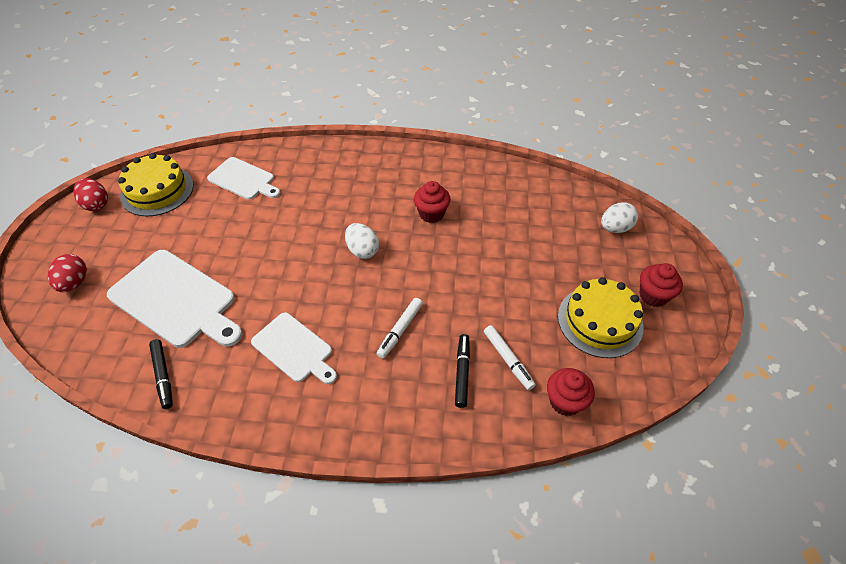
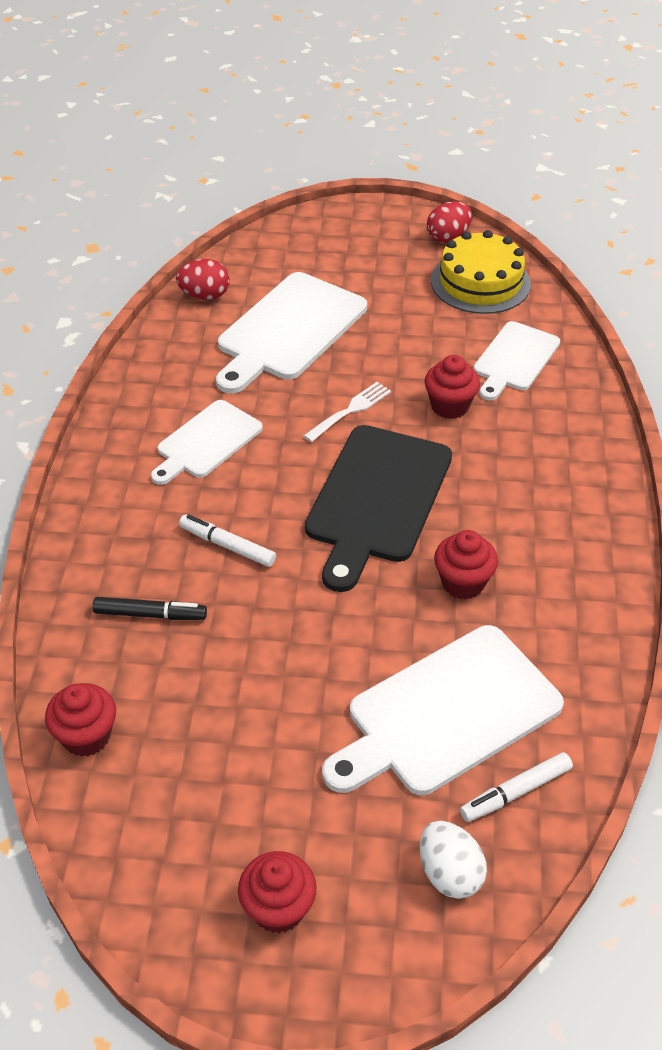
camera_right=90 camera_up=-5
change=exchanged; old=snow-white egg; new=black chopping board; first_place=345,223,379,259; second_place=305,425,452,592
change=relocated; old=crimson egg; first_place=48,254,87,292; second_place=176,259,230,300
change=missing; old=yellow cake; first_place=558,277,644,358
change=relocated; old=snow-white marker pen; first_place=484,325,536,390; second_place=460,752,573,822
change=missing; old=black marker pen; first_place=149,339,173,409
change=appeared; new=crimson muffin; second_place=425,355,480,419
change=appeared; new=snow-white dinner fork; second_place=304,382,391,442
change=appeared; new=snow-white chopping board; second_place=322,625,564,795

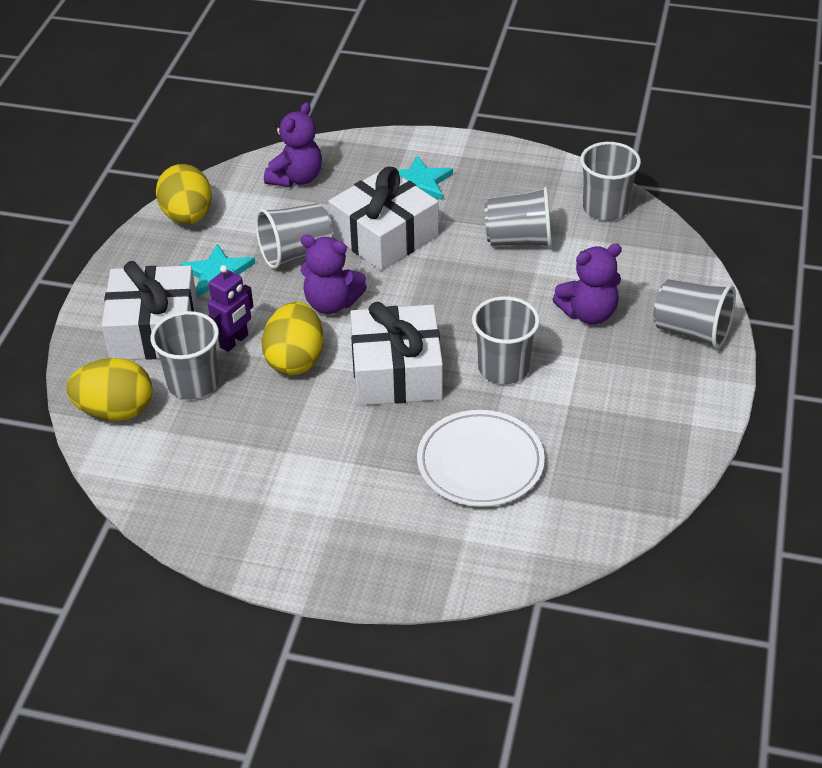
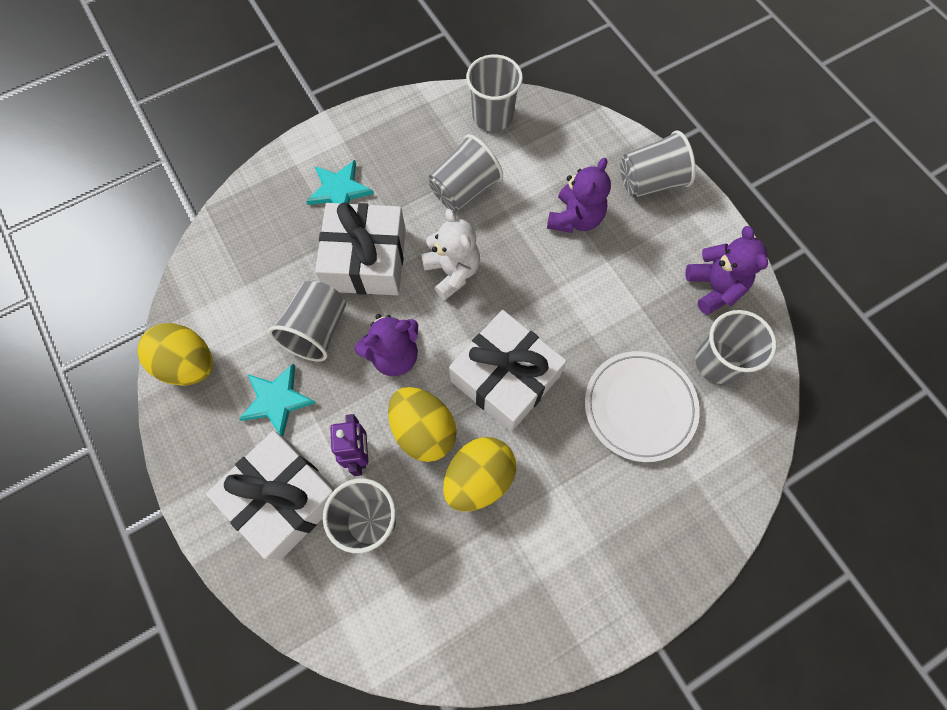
camera_right=-45 camera_up=25
change=relocated; old=royal purple teddy bear; first_place=264,102,322,187; second_place=685,226,768,315
change=relocated; old=grey tumbler; first_place=472,296,540,384; second_place=695,310,777,384
change=relocated; old=yellow egg; first_place=66,358,152,421; second_place=443,437,516,511
change=appeared; new=snow-white teddy bear; second_place=421,209,480,300

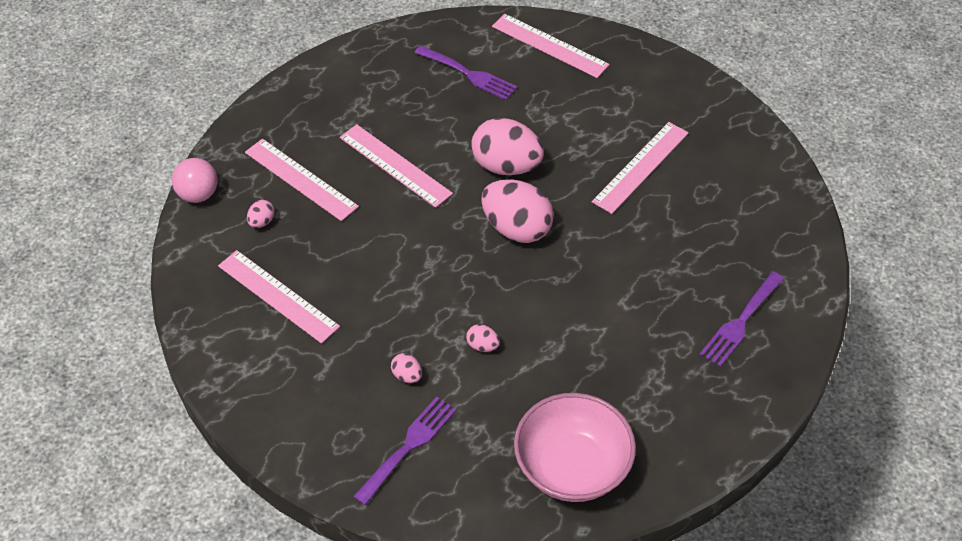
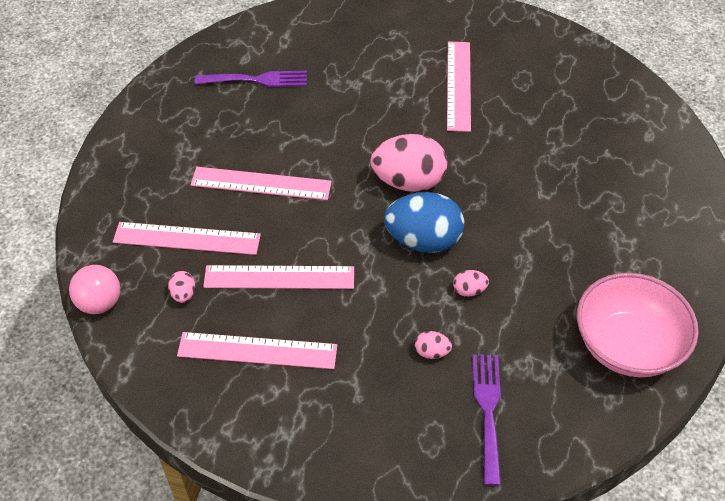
camera_right=-35 camera_up=0
change=relocated; old=pink ruler; first_place=492,14,610,78; second_place=203,265,354,289
change=missing; old=pink egg; first_place=471,118,544,175
change=missing; old=royal purple dinner fork; first_place=700,272,784,367
change=appeared; new=cobalt egg; second_place=384,192,464,253

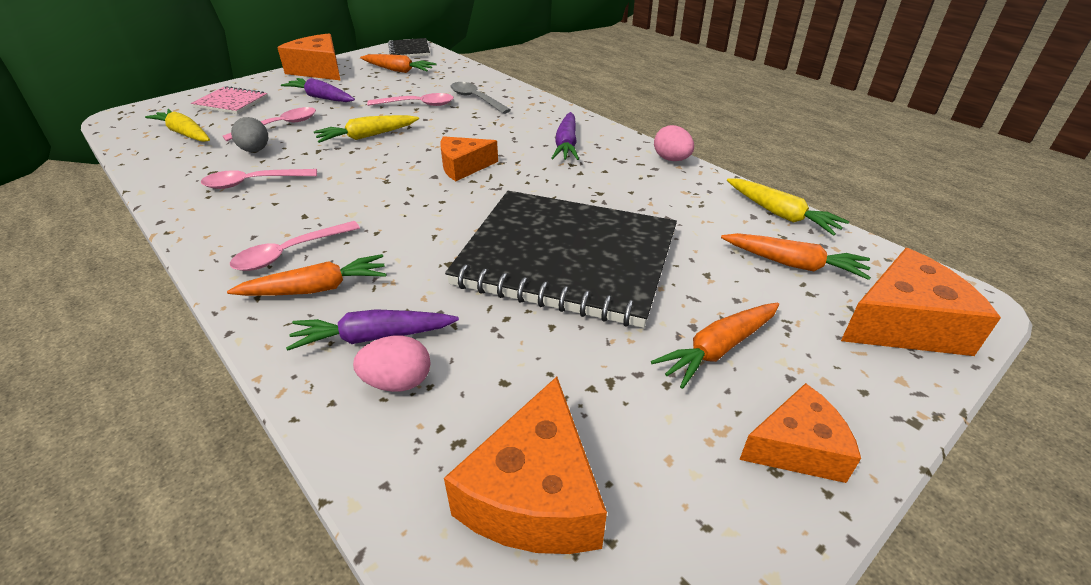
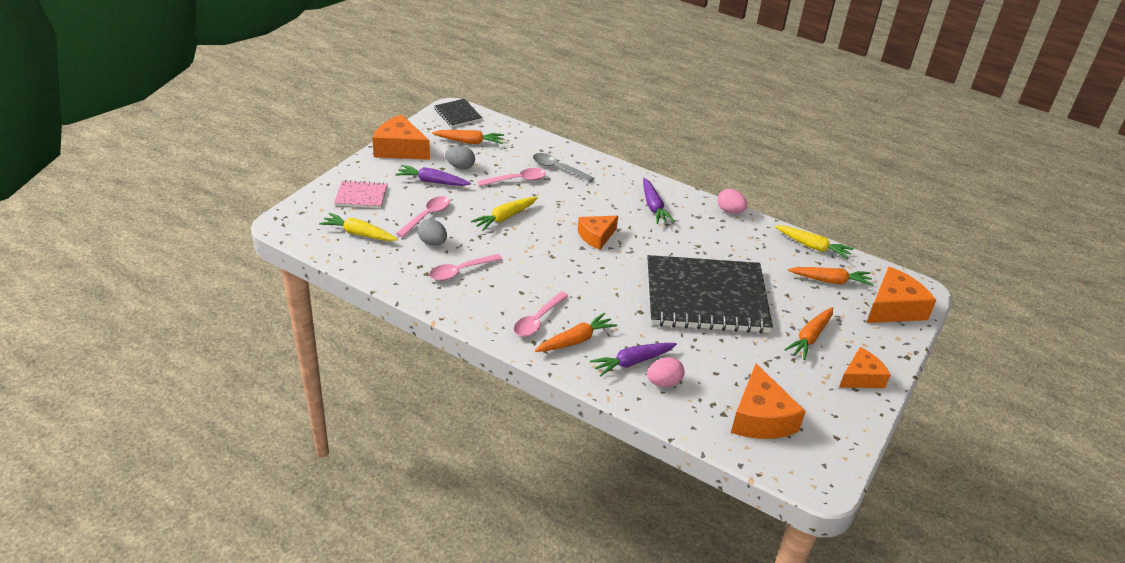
camera_right=-20 camera_up=0
change=appeared; new=grey egg; second_place=445,146,475,170

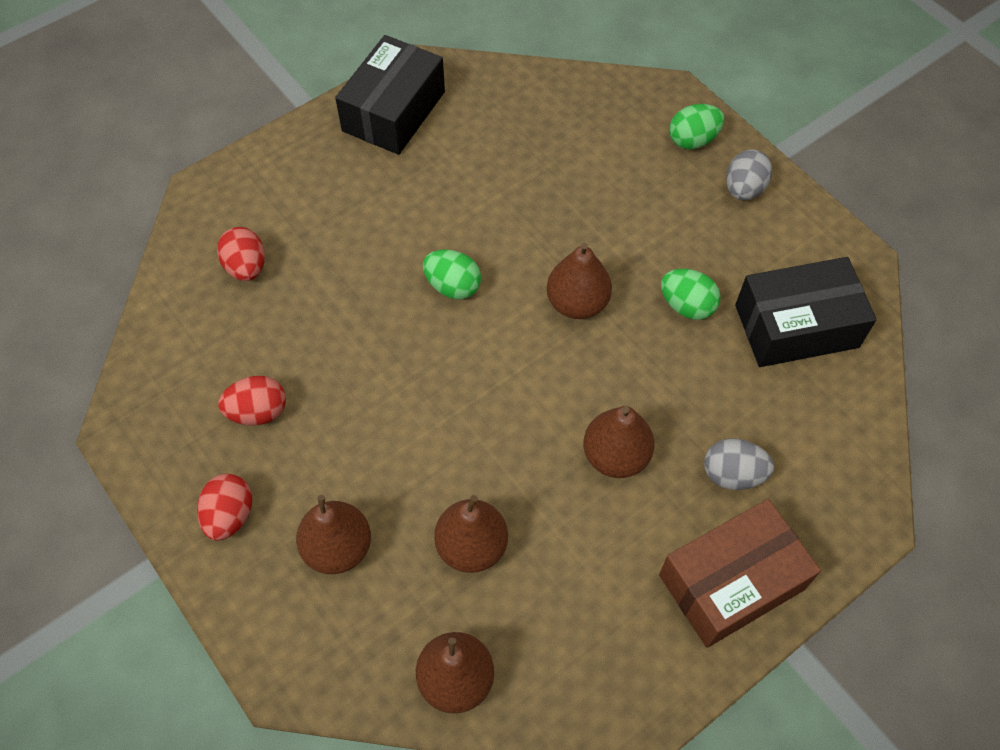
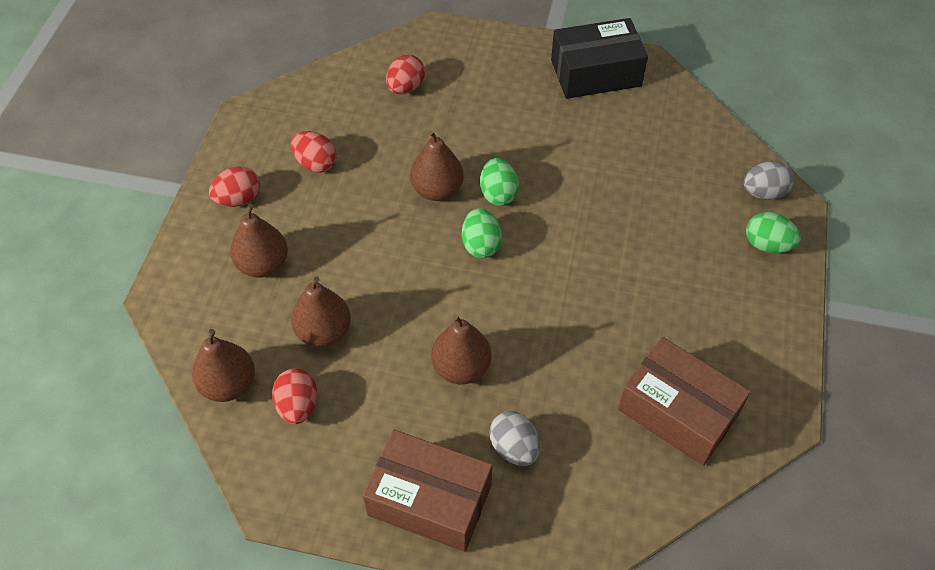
camera_right=50 camera_up=-5
change=relocated; old=grey egg; first_place=726,150,772,201; second_place=744,161,794,200
change=relocated; old=brown toy pear; first_place=547,243,612,319; second_place=410,130,464,201
change=colour; old=black package; new=brown package; first_place=735,257,877,367; second_place=618,337,751,466
change=relocated; old=green egg; first_place=661,269,721,320; second_place=462,208,502,258
change=appeared; new=crimson egg; second_place=272,368,317,424

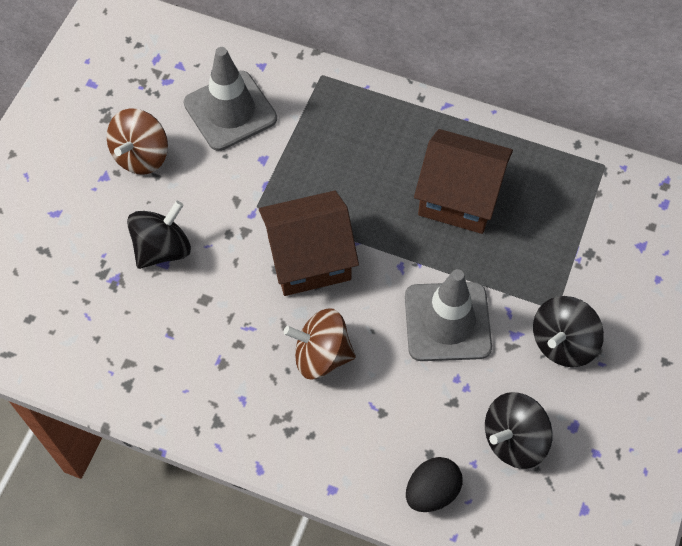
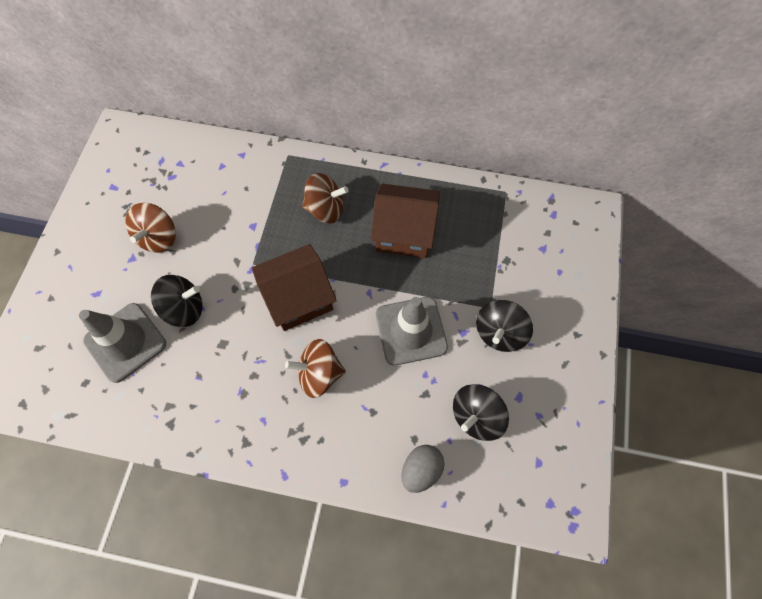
camera_right=-10 camera_up=5
change=relocated; old=grey safety cone; first_place=183,47,277,151; second_place=79,303,166,383
change=spun; old=black whirligig; first_place=127,201,191,269; second_place=151,275,203,327; degrees=45
change=colour; old=black egg; new=grey egg; first_place=406,457,462,512; second_place=401,445,445,493
change=appeared; new=brown whirligig; second_place=302,173,349,224

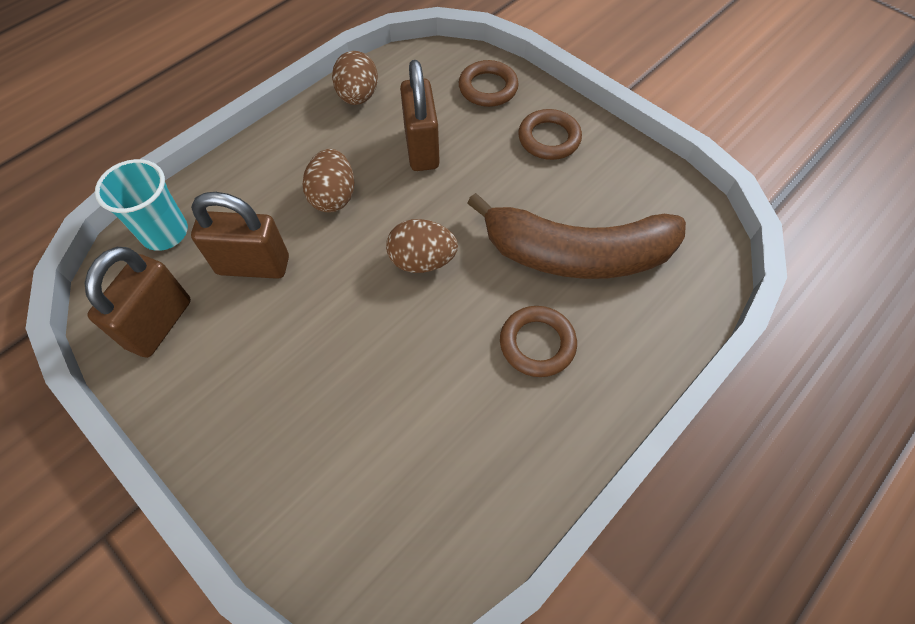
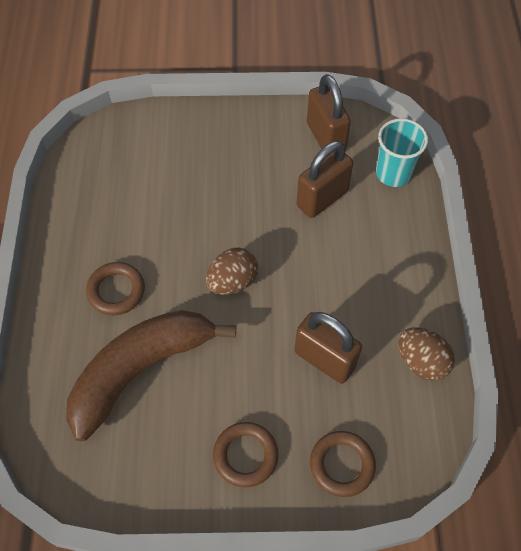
camera_right=135 camera_up=0
change=missing; old=brown egg; first_place=303,149,354,213

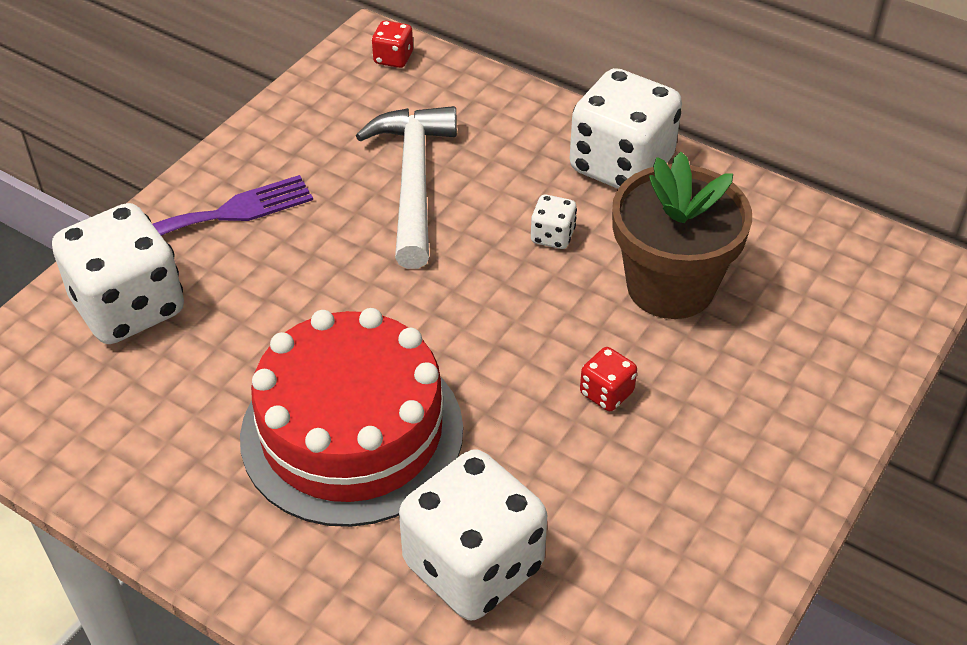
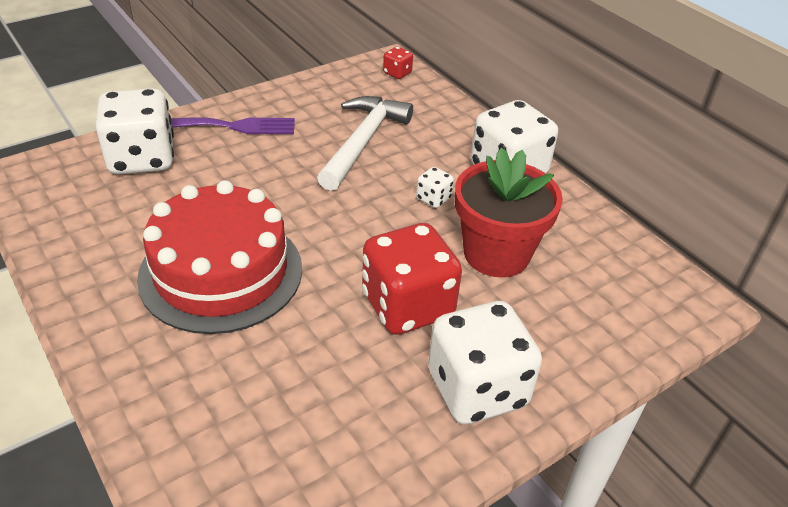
camera_right=20 camera_up=-5
change=colour; old=brown potted plant; new=crimson potted plant; first_place=612,152,752,319; second_place=455,148,563,277
change=size; old=crimson dice; first_place=580,347,637,411; second_place=362,223,462,335; factor=2.31
change=relocated; old=snow-white dice; first_place=399,449,547,620; second_place=428,301,542,424

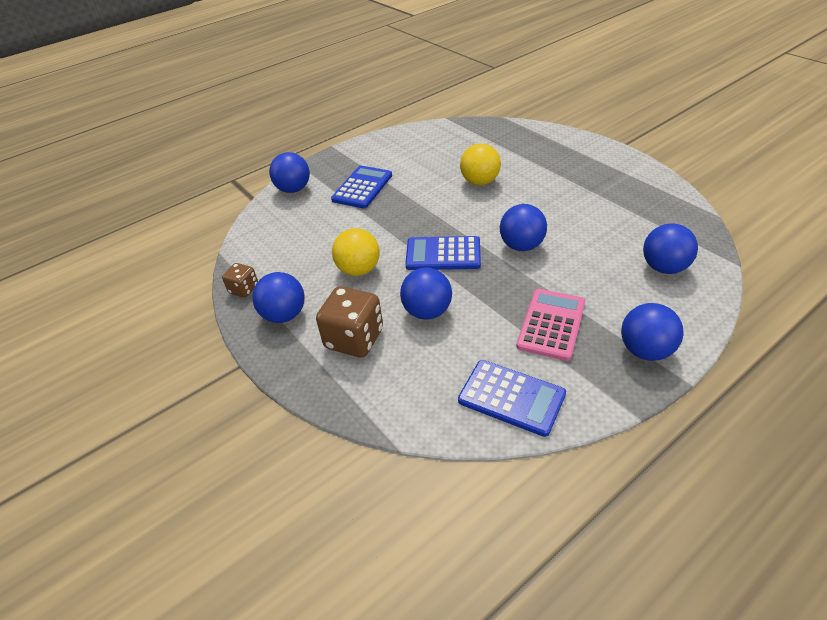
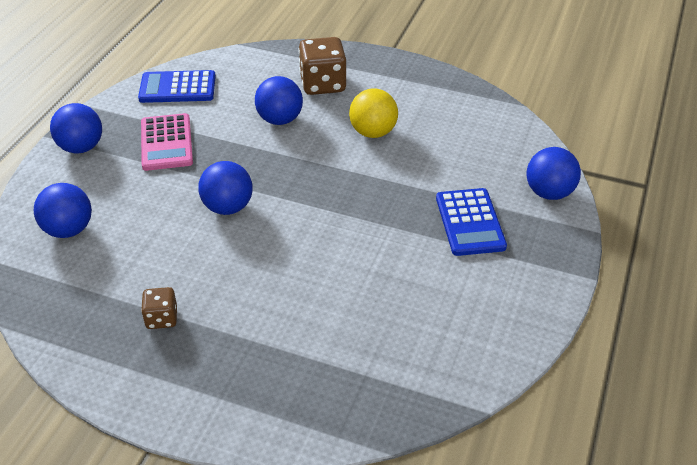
camera_right=145 camera_up=0
change=missing; old=yellow play ball; first_place=460,143,501,185
change=missing; old=cobalt adding machine; first_place=405,236,481,270
change=relocated; old=brown dice; first_place=222,263,258,298; second_place=141,287,177,329
change=missing; old=cobalt play ball; first_place=252,272,305,323

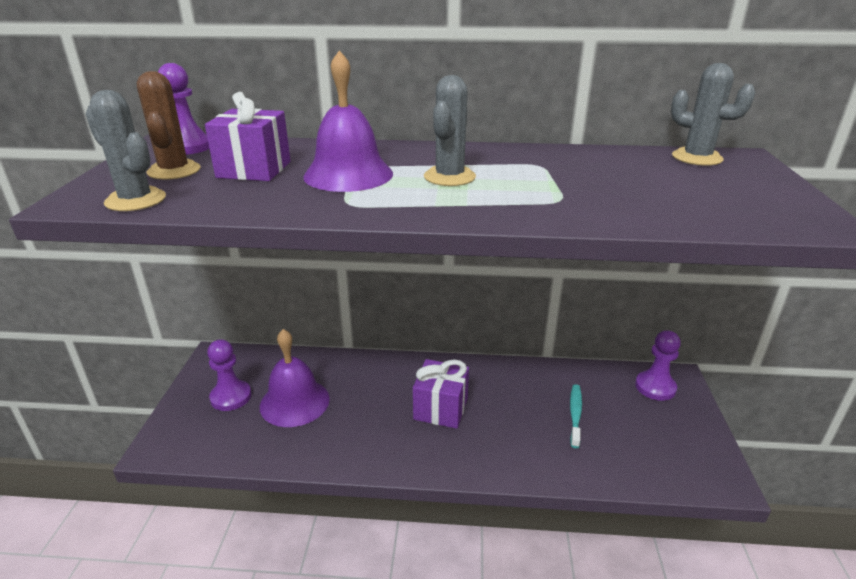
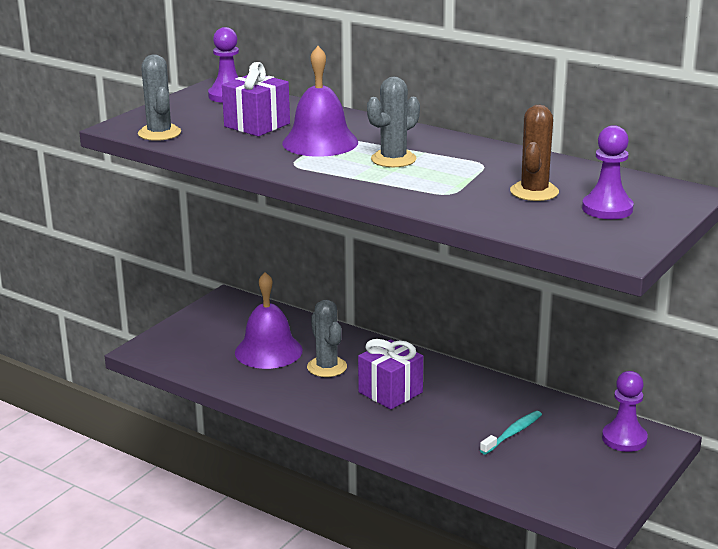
camera_right=30 camera_up=-5
change=relocated; old=grey prickly plant; first_place=671,63,756,166; second_place=307,300,347,377
change=relocated; old=brown prickly plant; first_place=137,71,201,180; second_place=510,105,559,201
change=relocated; old=royal purple pawn; first_place=207,339,252,411; second_place=582,125,634,219

